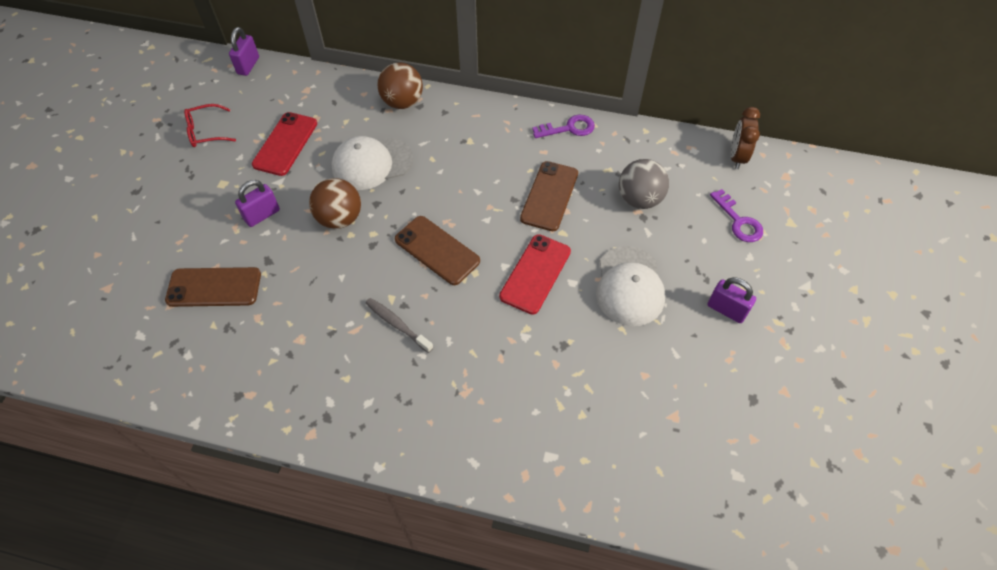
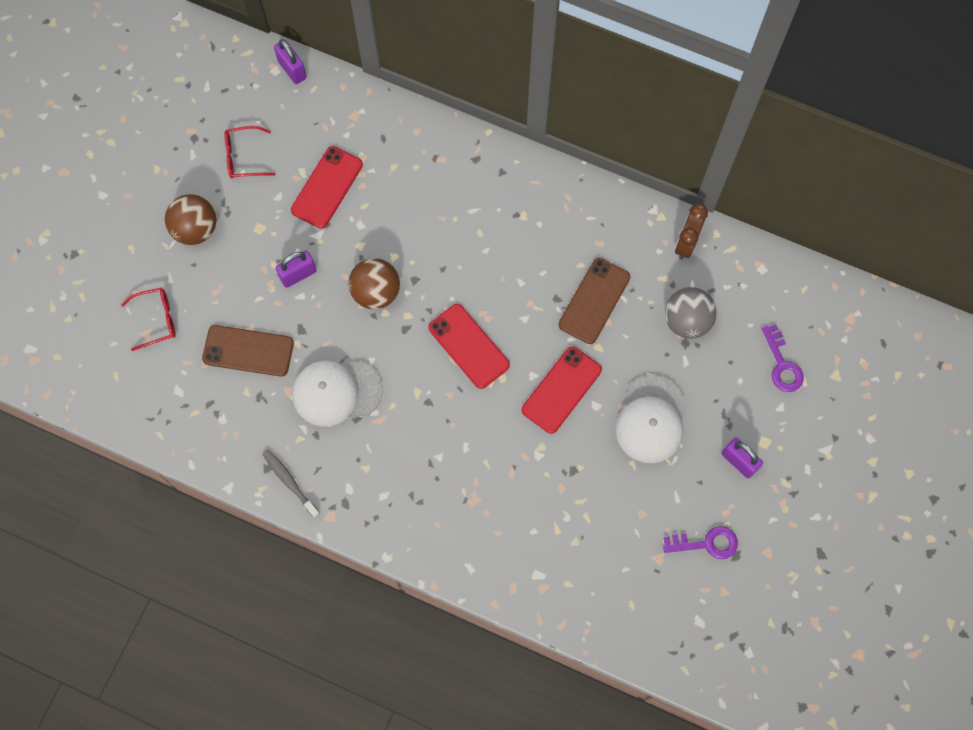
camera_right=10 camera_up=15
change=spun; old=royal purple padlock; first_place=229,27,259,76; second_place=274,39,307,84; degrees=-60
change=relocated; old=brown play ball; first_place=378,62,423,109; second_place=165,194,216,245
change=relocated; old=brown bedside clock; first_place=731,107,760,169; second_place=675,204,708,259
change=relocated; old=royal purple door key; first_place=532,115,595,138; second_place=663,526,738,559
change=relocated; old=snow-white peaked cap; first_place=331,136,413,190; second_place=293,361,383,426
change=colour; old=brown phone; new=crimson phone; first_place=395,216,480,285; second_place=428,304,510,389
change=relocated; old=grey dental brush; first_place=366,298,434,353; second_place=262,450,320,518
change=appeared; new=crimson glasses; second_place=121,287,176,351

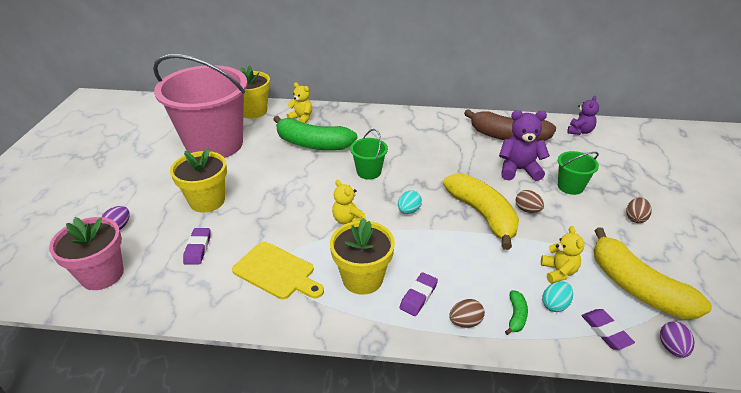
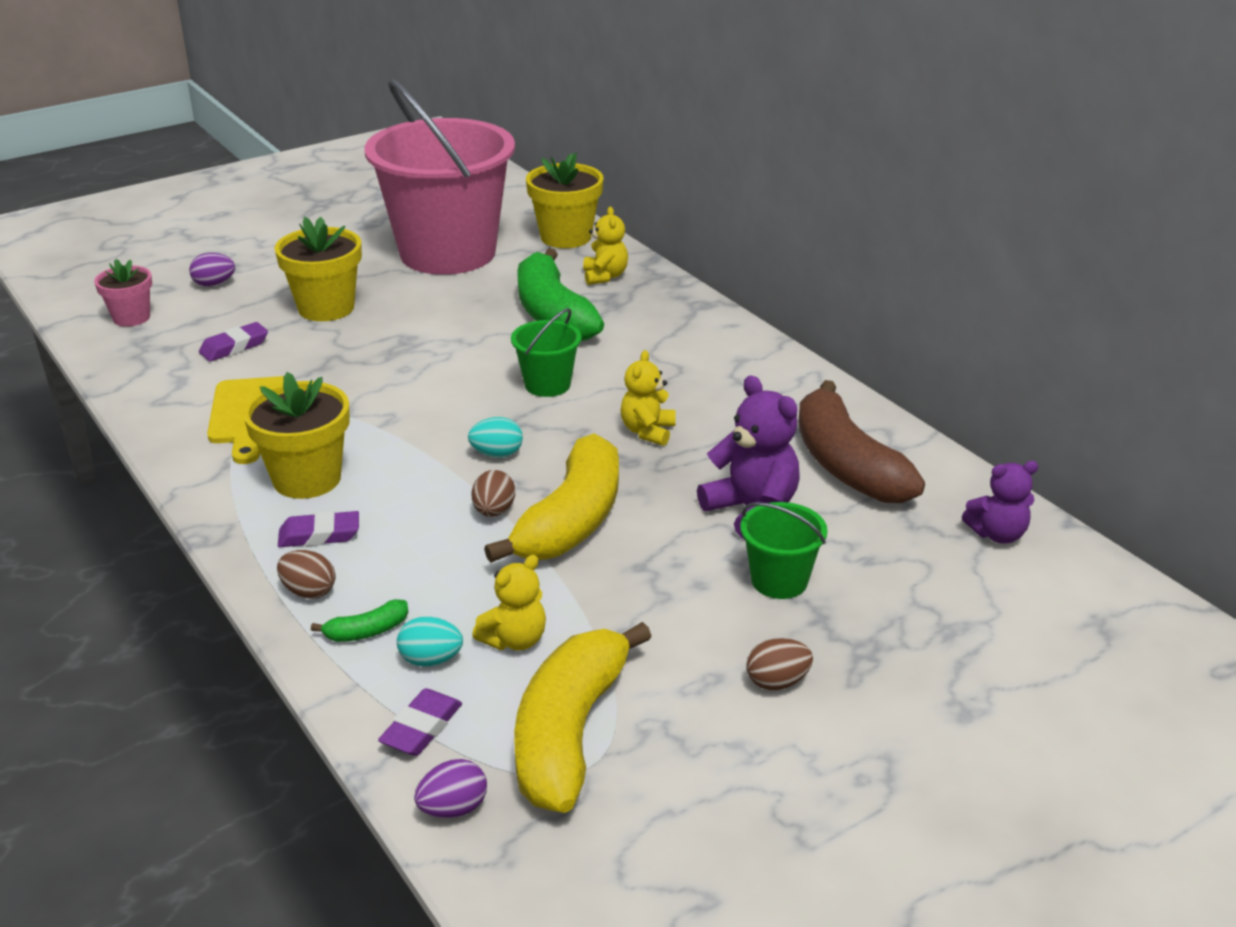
camera_right=50 camera_up=-5
change=relocated; old=yellow teddy bear; first_place=332,180,366,224; second_place=621,350,676,446
change=relocated; old=brown egg; first_place=516,190,544,213; second_place=472,470,515,517
change=size; old=pink potted plant; first_place=49,217,124,290; second_place=94,259,152,327; factor=0.64

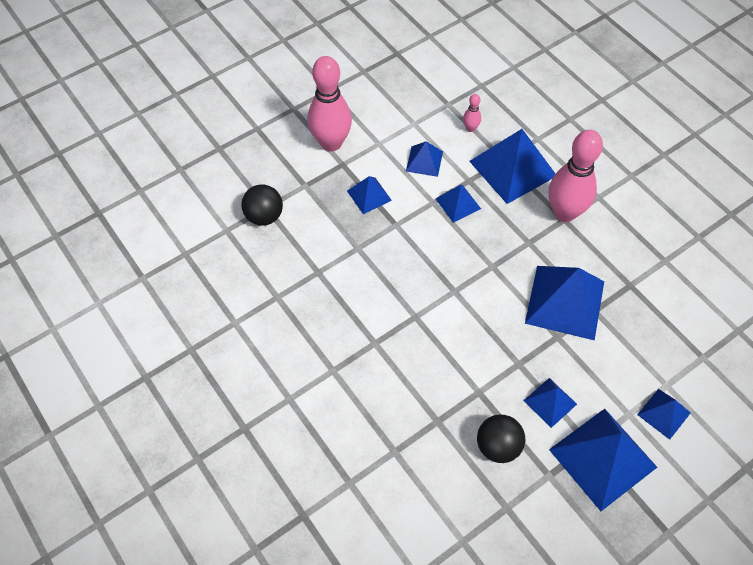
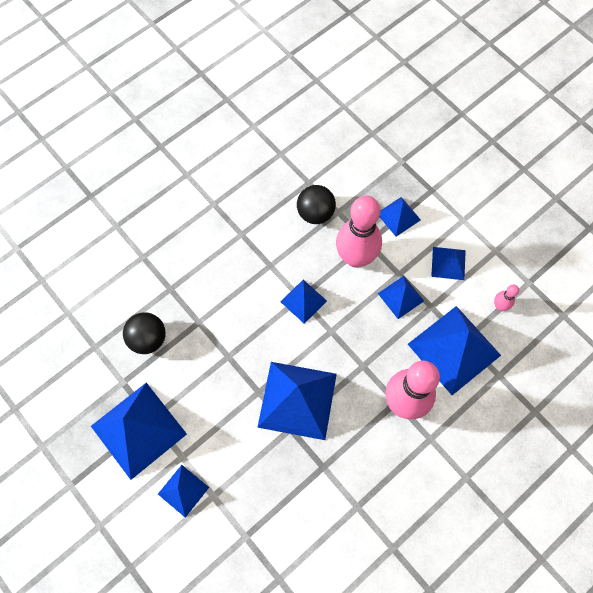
camera_right=85 camera_up=10
change=relocated; old=pink tenpin; first_place=308,56,352,152; second_place=336,196,382,268
change=relocated; old=black play ball; first_place=241,184,283,226; second_place=297,185,336,224
change=relocated; old=cobalt solid pyramid; first_place=523,378,577,428; second_place=280,280,327,324

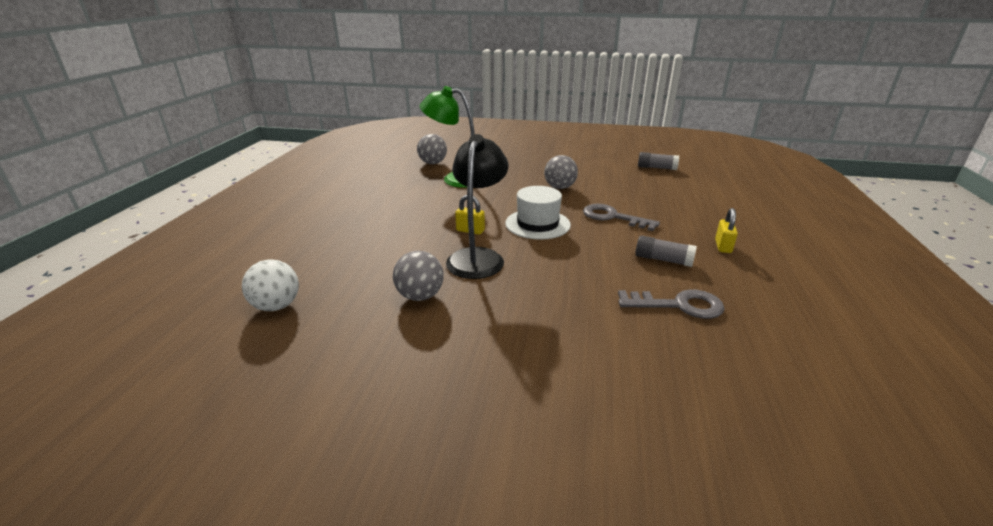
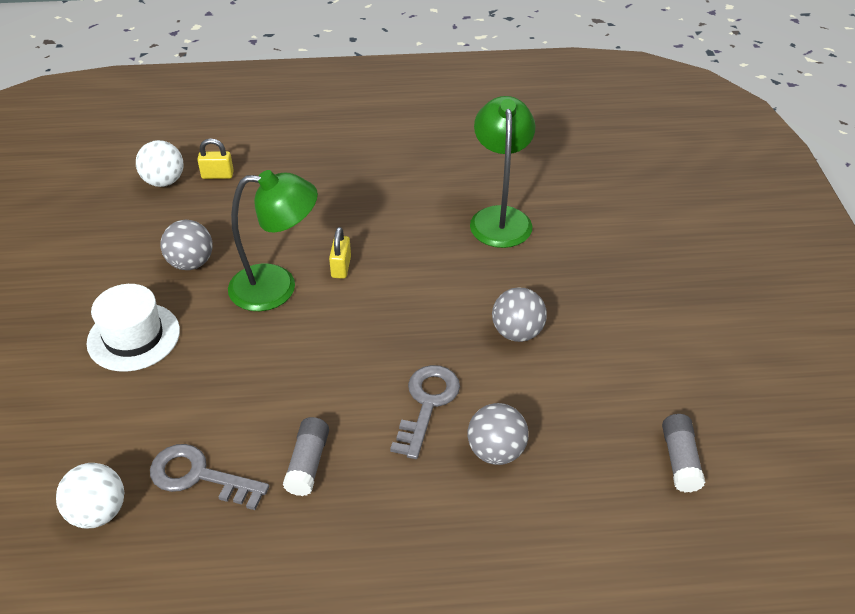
camera_right=75 camera_up=15
change=relocated; old=grey play ball; first_place=417,134,447,164; second_place=467,403,529,465
change=colour; old=black desk lamp; new=green desk lamp; first_place=446,134,508,279; second_place=228,170,318,311
change=relocated; old=snow-white tall hat; first_place=505,186,571,240; second_place=87,284,180,372
change=relocated; old=yellow padlock; first_place=715,208,738,253; second_place=197,139,234,179
change=spun; old=grey door key; first_place=618,290,725,319; second_place=150,444,269,510; degrees=120
change=appeared; new=snow-white play ball; second_place=56,463,124,528

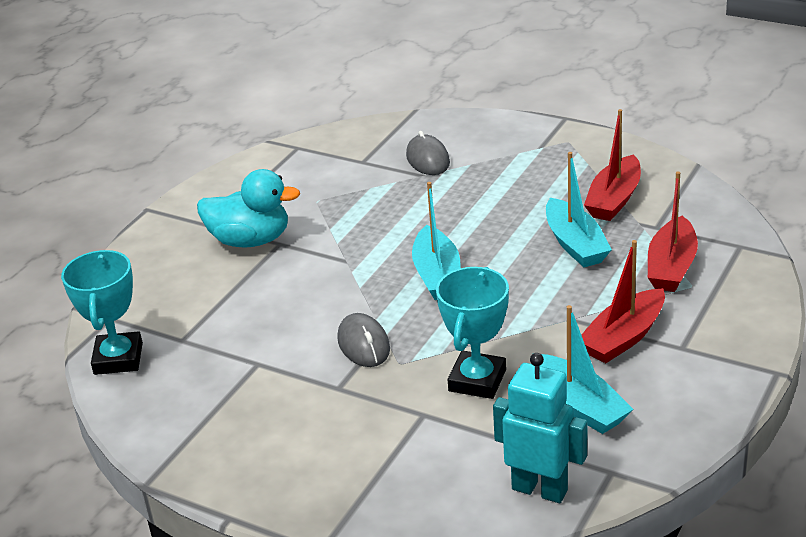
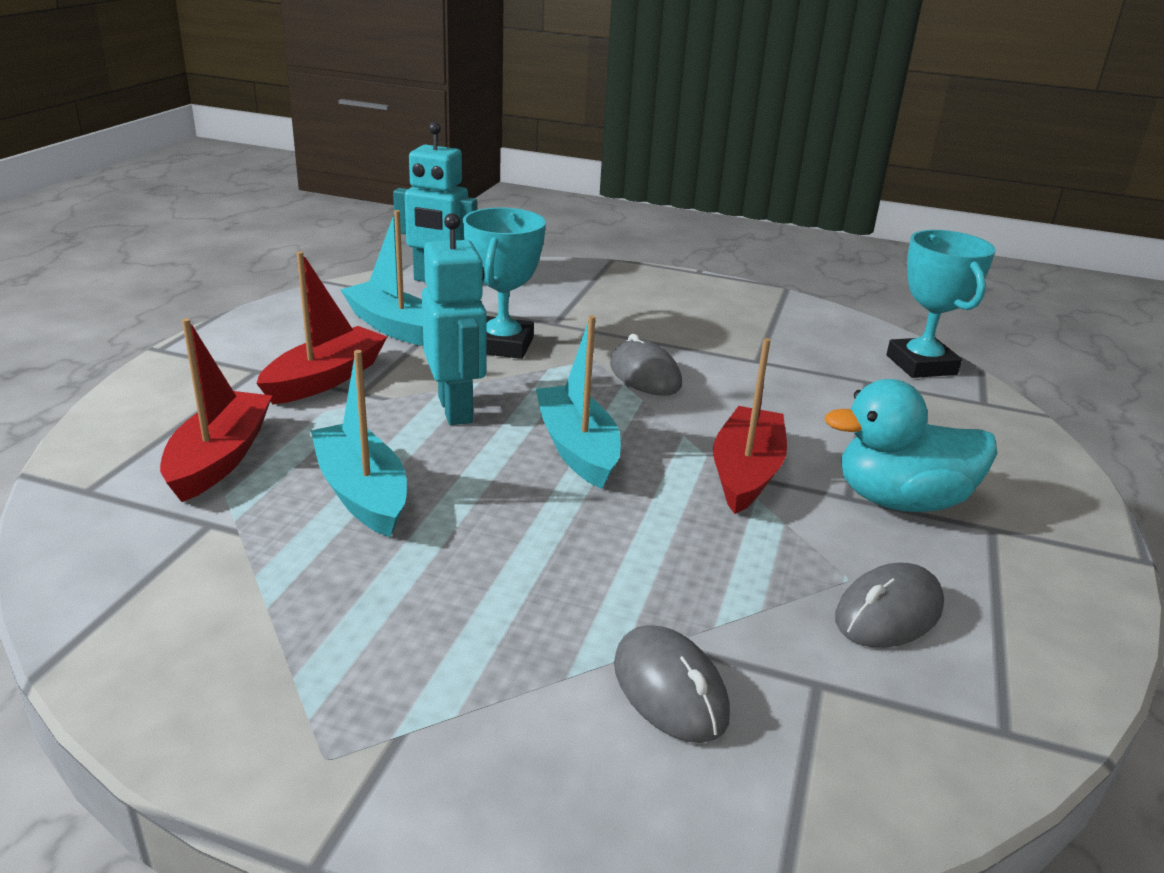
camera_right=165 camera_up=-5
change=relocated; old=crimson toy boat; first_place=584,109,641,221; second_place=713,338,787,514
change=appeared; new=teal toy robot; second_place=422,213,487,425
change=appeared; new=grey mouse; second_place=835,563,944,648

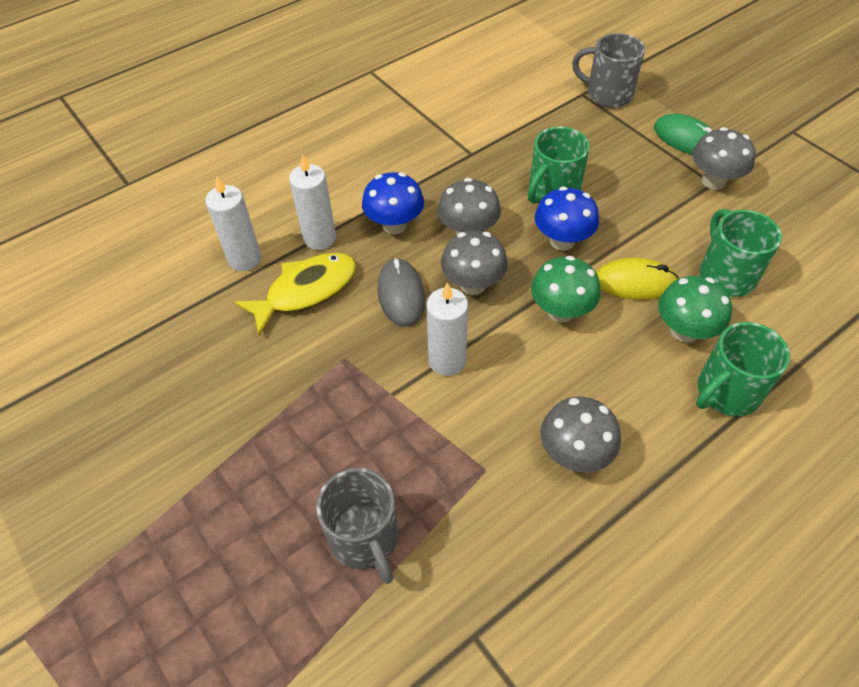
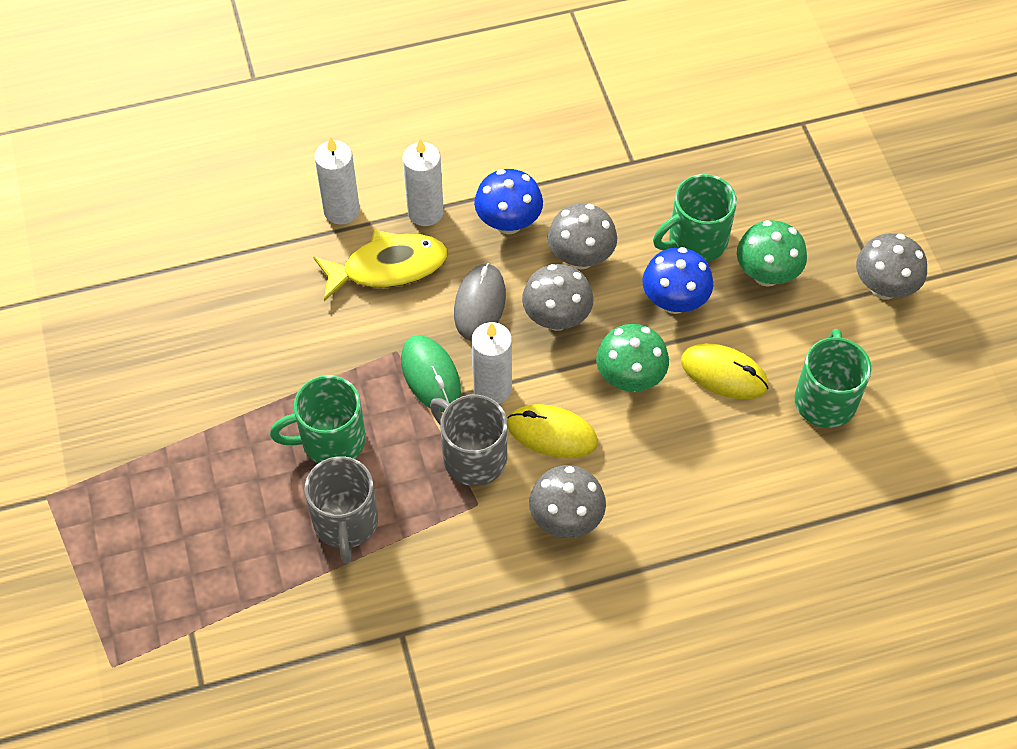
camera_right=20 camera_up=5
change=relocated; old=grey tea mug; first_place=572,33,645,108; second_place=430,395,507,486
change=relocated; old=green mouse; first_place=654,113,713,155; second_place=401,335,461,412
change=relocated; old=green mushroom; first_place=658,276,732,343; second_place=737,220,807,287
change=relocated; old=green tea mug; first_place=696,322,790,416; second_place=270,375,366,464
change=appeared; new=yellow mouse; second_place=507,404,598,458

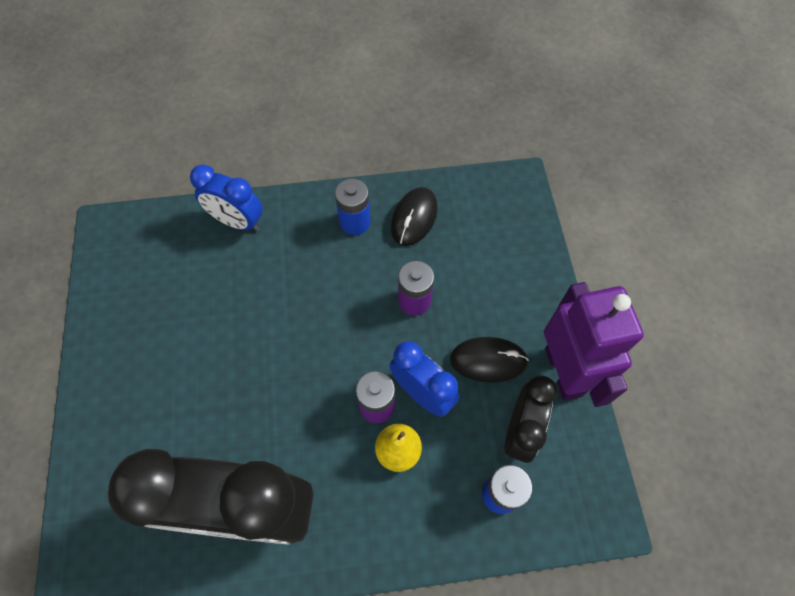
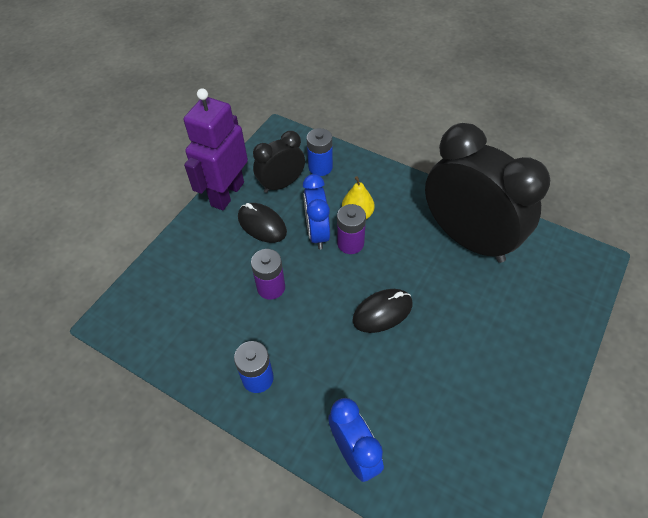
camera_right=-140 camera_up=-10
change=relocated; old=black mouse; first_place=391,187,438,246; second_place=352,289,412,333

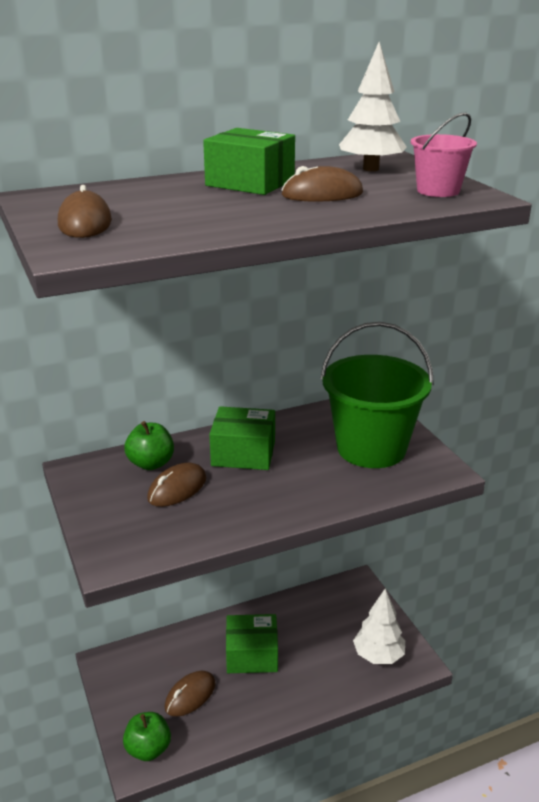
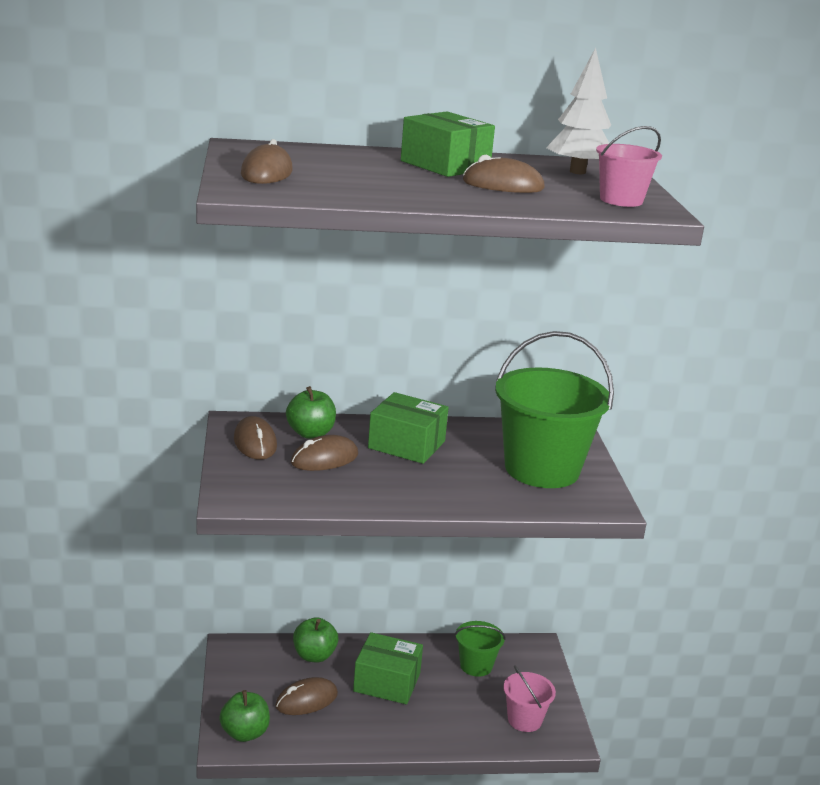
camera_right=15 camera_up=-5
change=exchanged; old=snow-white toy tree; new=pink sand bucket; first_place=353,588,405,664; second_place=503,665,556,732
change=appeared; new=brown mouse; second_place=234,416,277,460
change=appeared; new=green apple fruit; second_place=293,617,338,662
change=appeared; new=green sand bucket; second_place=455,621,506,677

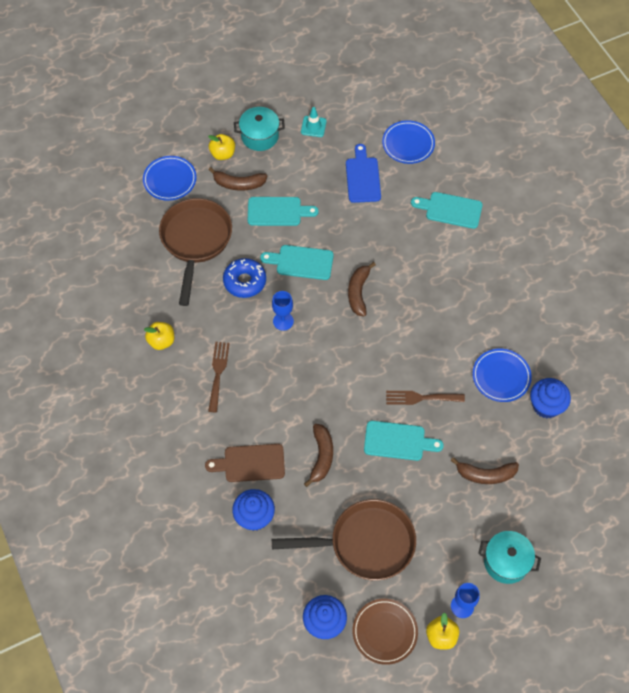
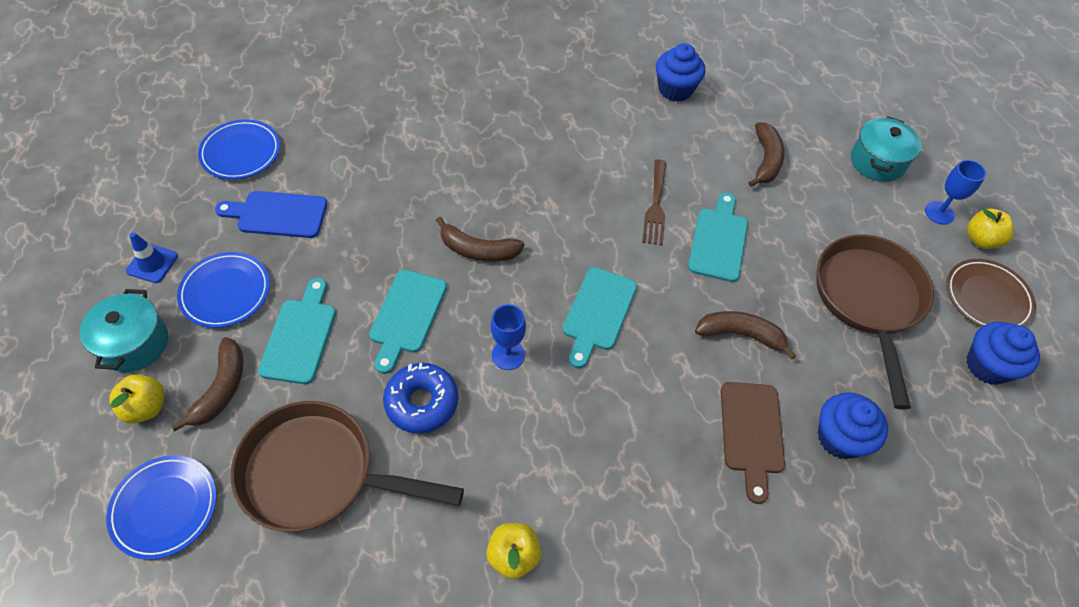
camera_right=-85 camera_up=-5
change=colour; old=teal safety cone; new=cobalt safety cone; first_place=301,107,326,137; second_place=126,232,178,283
change=relocated; old=teal chopping board; first_place=411,192,483,229; second_place=563,267,637,368
change=missing; old=brown dinner fork; first_place=208,342,230,412
change=relocated; old=cobalt plate; first_place=472,349,532,402; second_place=177,252,270,328

